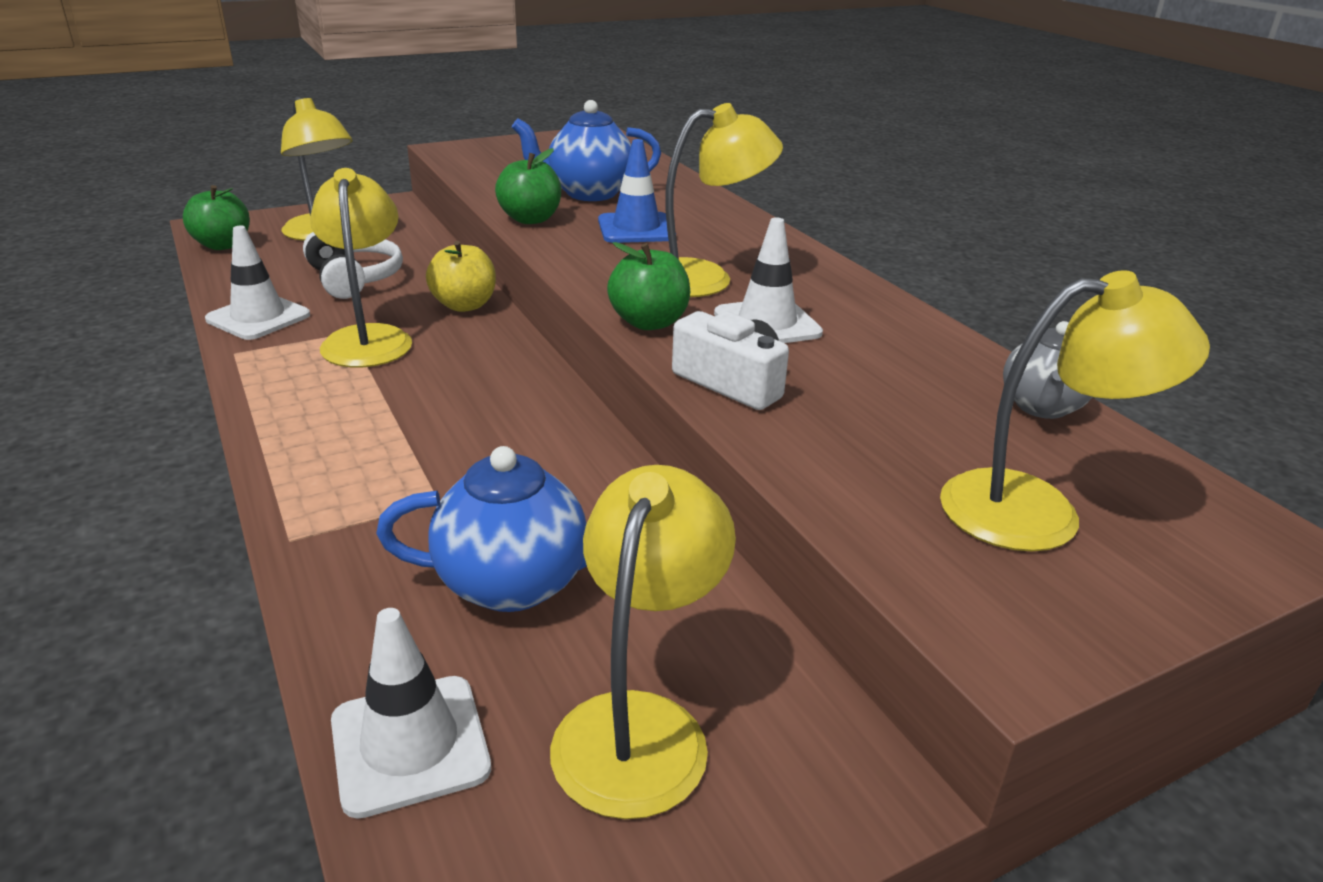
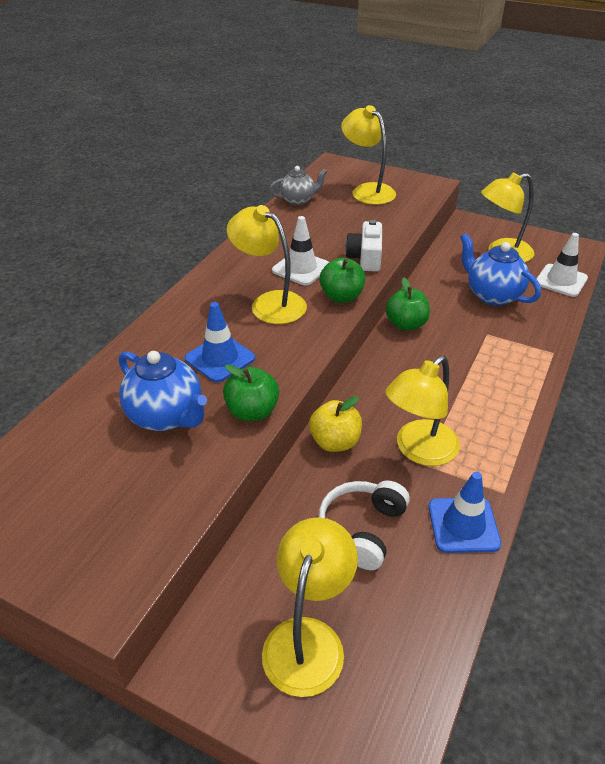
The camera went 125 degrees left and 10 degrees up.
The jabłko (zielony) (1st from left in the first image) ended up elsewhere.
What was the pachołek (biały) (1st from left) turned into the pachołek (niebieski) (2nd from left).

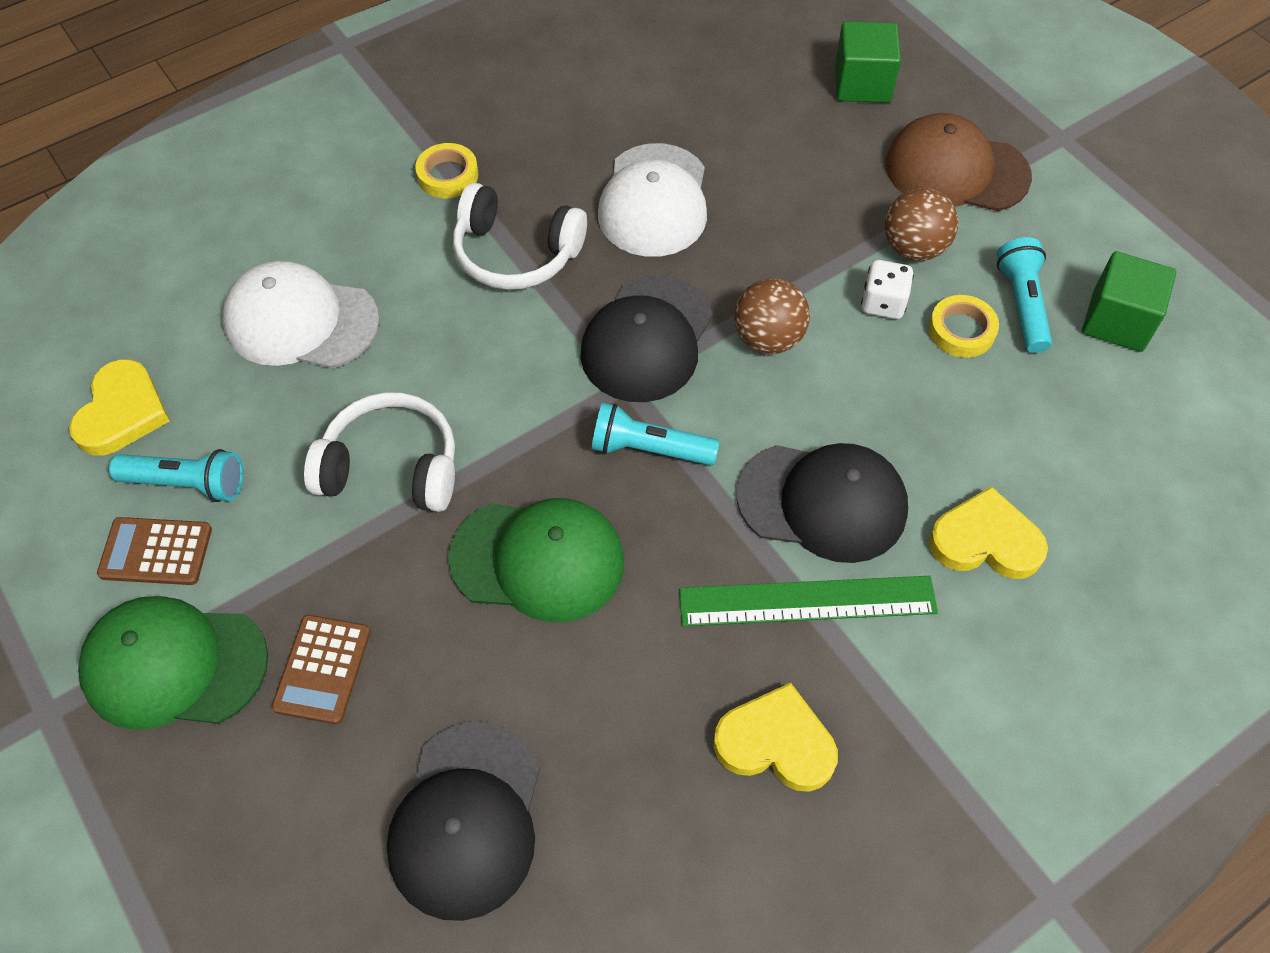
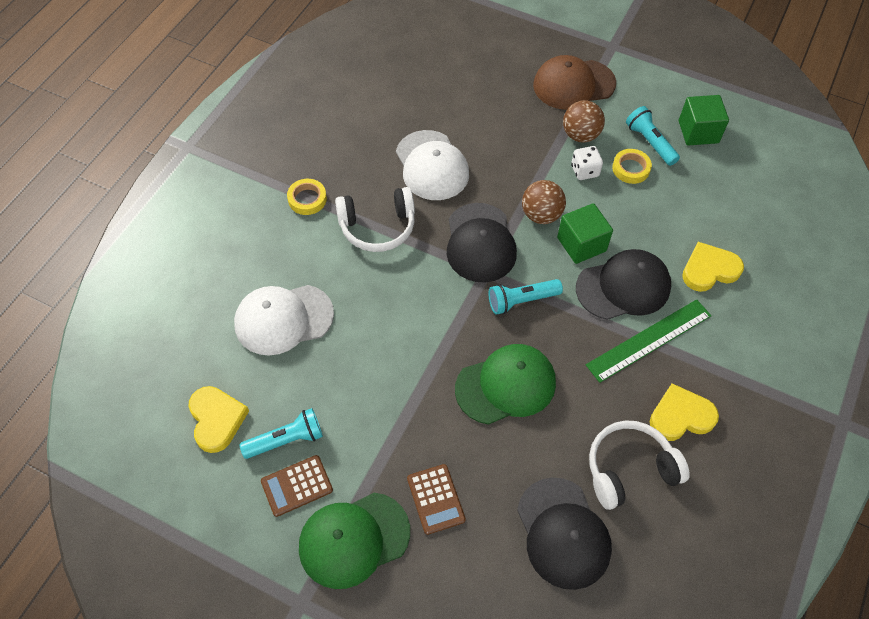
The camera went 30 degrees left and 0 degrees up.
The słuchawki (biały) (1st from left in the first image) ended up elsewhere.
The sześcian (zielony) (1st from left) ended up elsewhere.

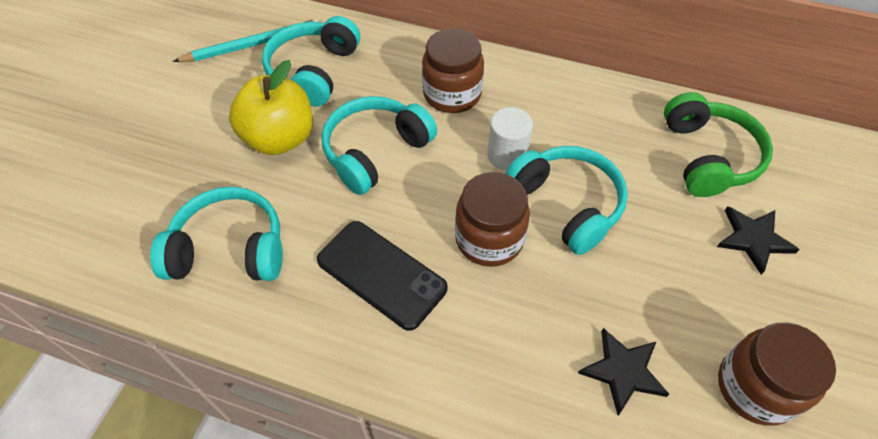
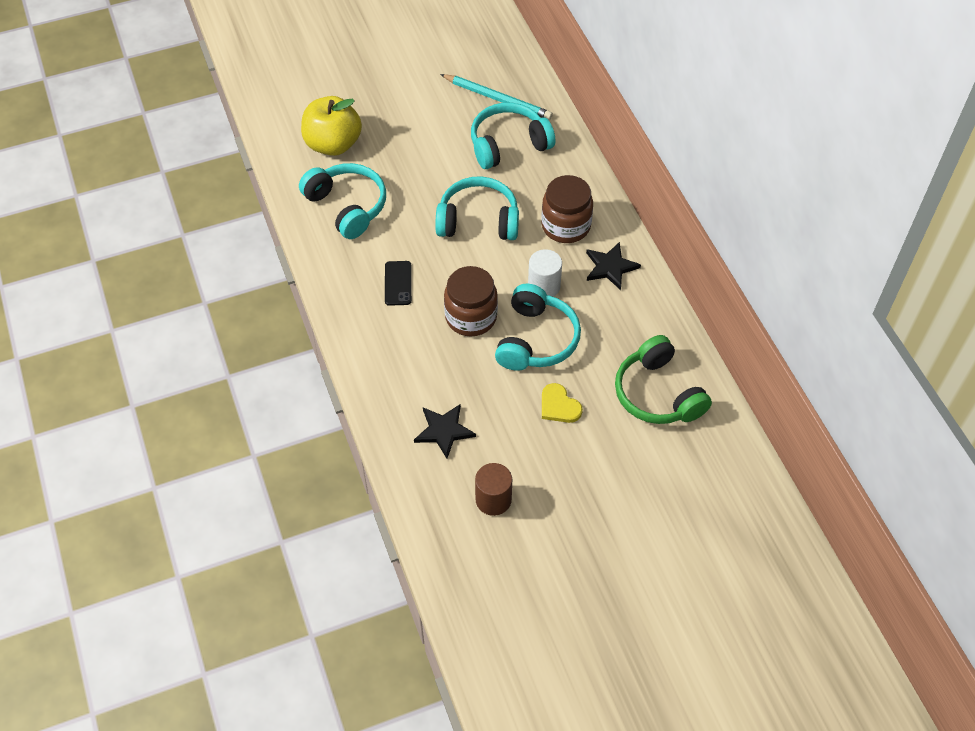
The camera went 50 degrees right and 0 degrees up.
The jabłko (żółty) ended up elsewhere.
The size of the telefon (czarny) changed by a factor of 0.58.
The słuchawki (zielony) ended up facing another way, 105 degrees clockwise from before.
The gwiazda (czarny) (2nd from left) ended up elsewhere.
Where the słoik (brązowy) (3rd from left) stood, the walec (brązowy) came to stand.
The second view gained the serce (żółty).

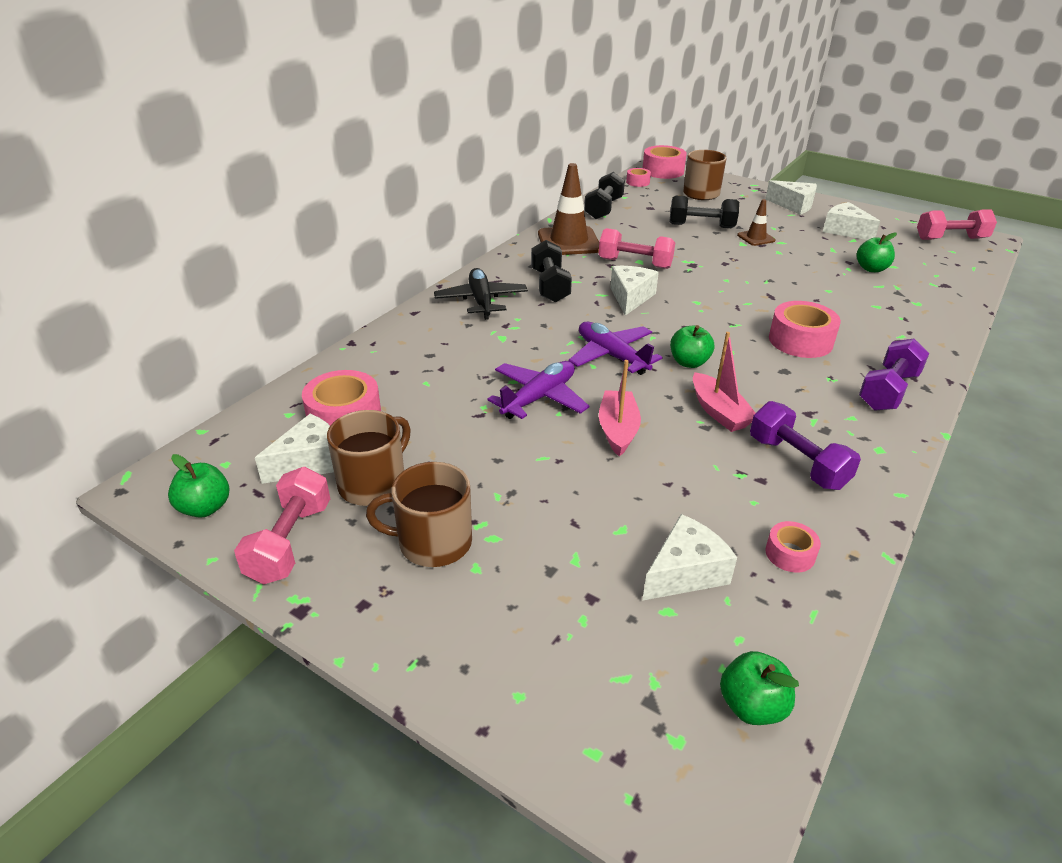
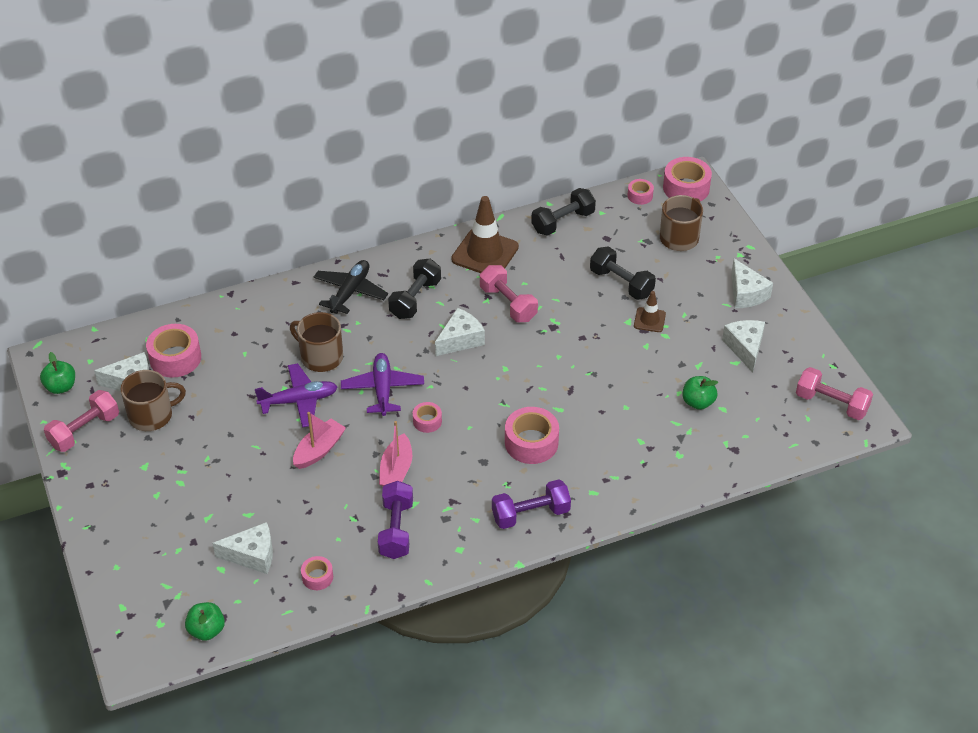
The camera went 35 degrees right and 10 degrees up.
The kubek (brązowy) (2nd from left) ended up elsewhere.
Where the jabłko (zielony) (2nd from left) stood, the taśma klejąca (różowy) (3rd from left) came to stand.

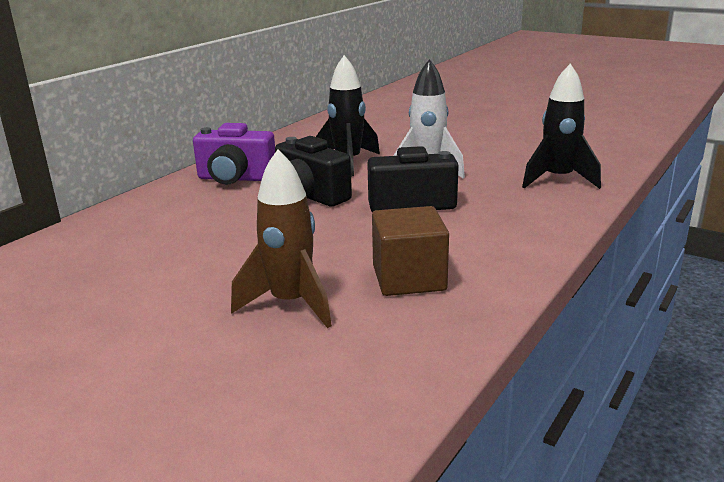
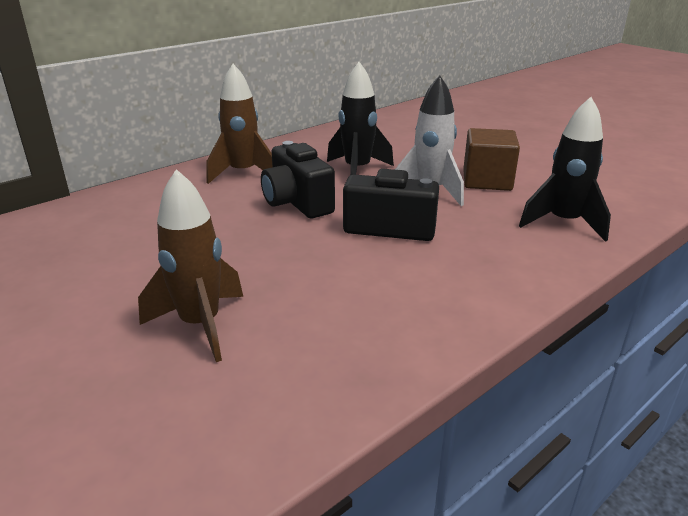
The camera went 15 degrees right and 5 degrees up.
Where the aparat fotograficzny (fioletowy) stood, the rakieta (brązowy) (2nd from left) came to stand.
The sześcian (brązowy) ended up elsewhere.

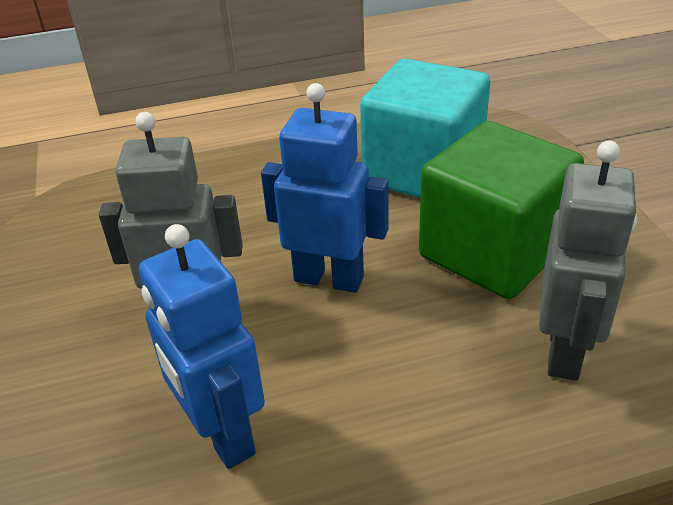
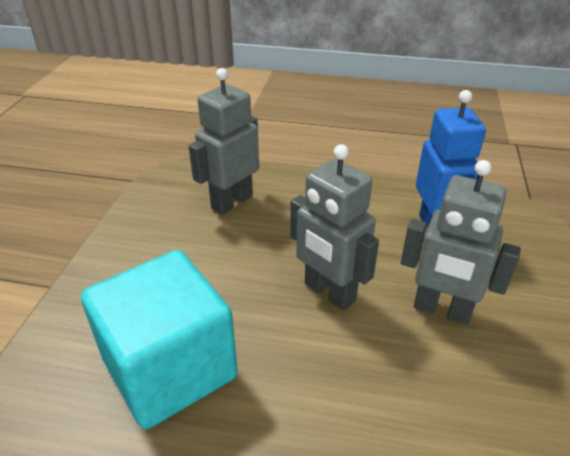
The camera went 155 degrees left and 0 degrees up.
What was the robot (niebieski) (2nd from left) turned into the robot (szary) (2nd from left).
The second view lost the sześcian (zielony).

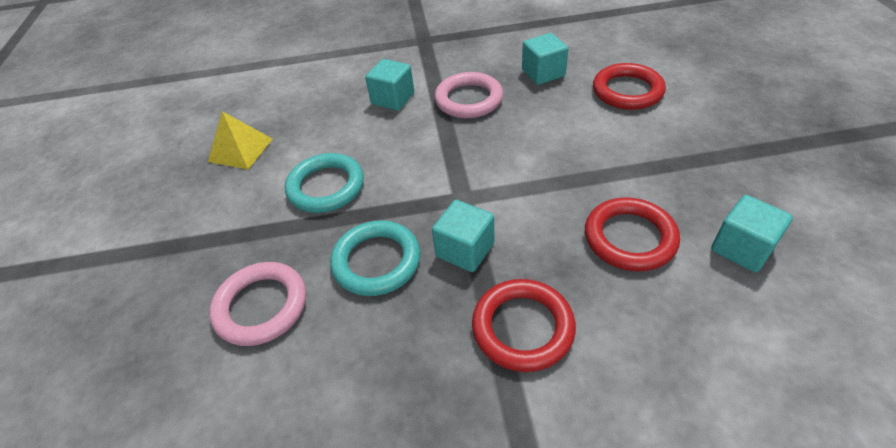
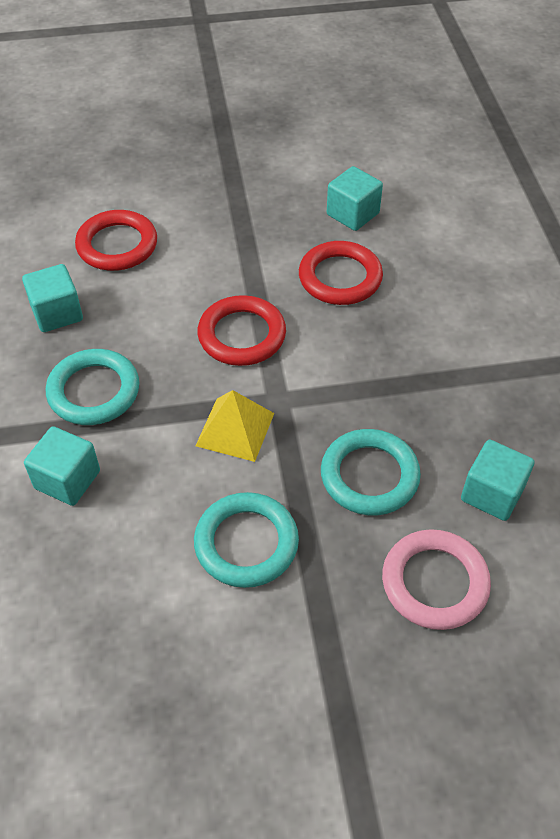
The camera went 95 degrees left and 5 degrees up.
The piramida (żółty) ended up elsewhere.
The sześcian (turkusowy) (2nd from left in the first image) ended up elsewhere.
What was the pierścień (różowy) (2nd from left) turned into the pierścień (turkusowy) (1st from left).
The pierścień (czerwony) (1st from left in the first image) ended up elsewhere.

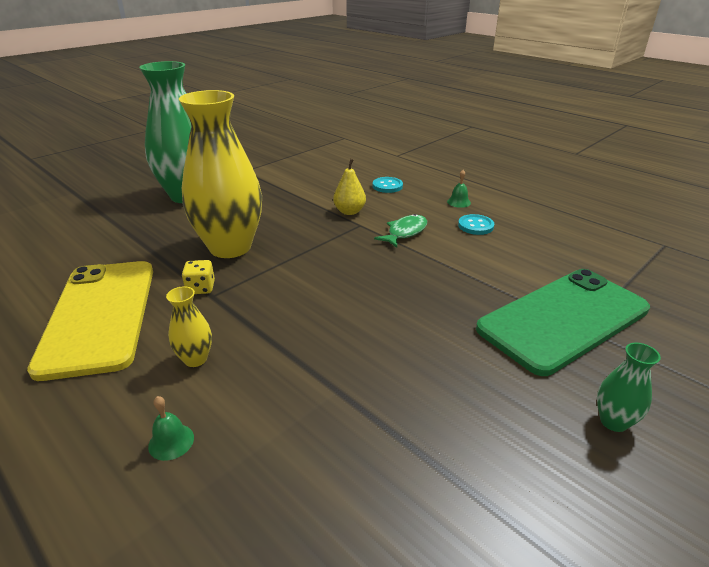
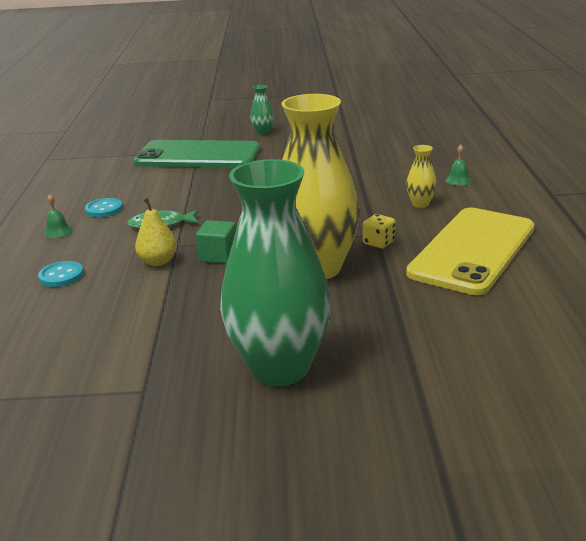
The camera went 135 degrees left and 5 degrees down.
The second view gained the sześcian (zielony).

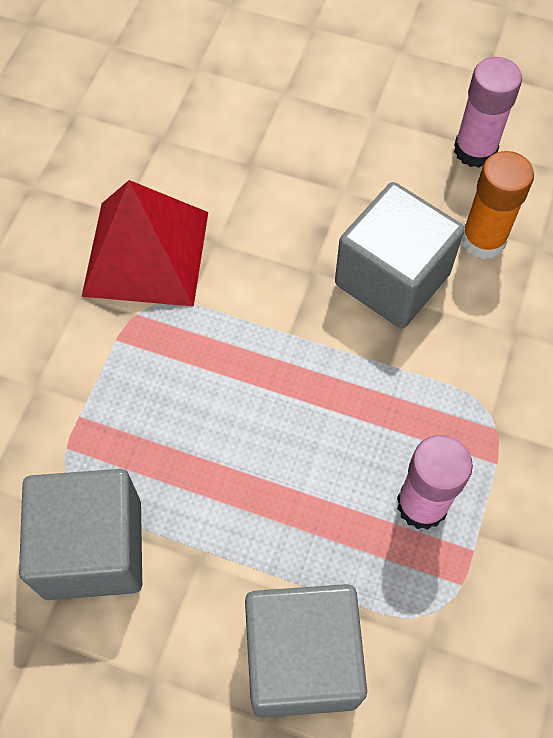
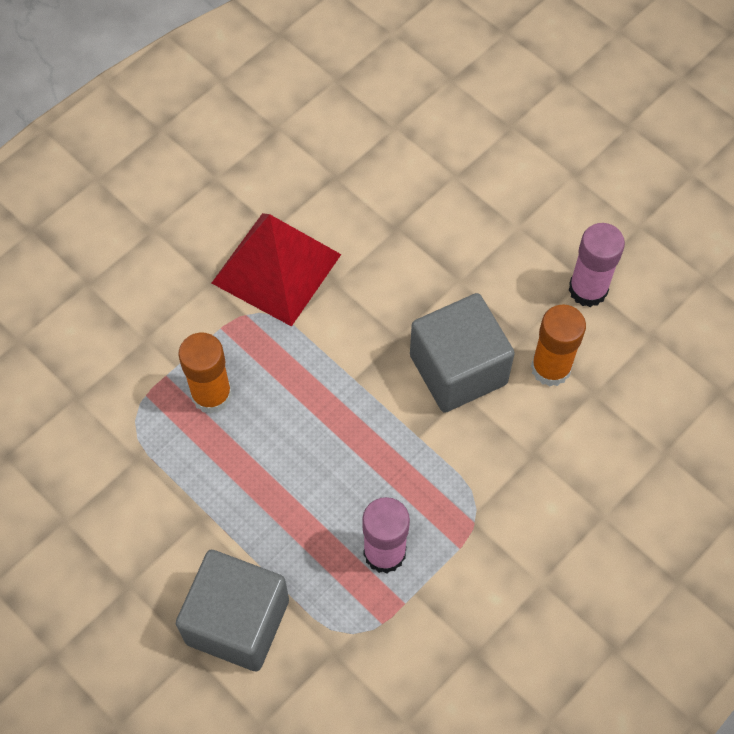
The camera went 25 degrees right and 0 degrees up.
The second view lost the sześcian (szary) (1st from left).
The second view gained the klej w sztyfcie (pomarańczowy) (1st from left).

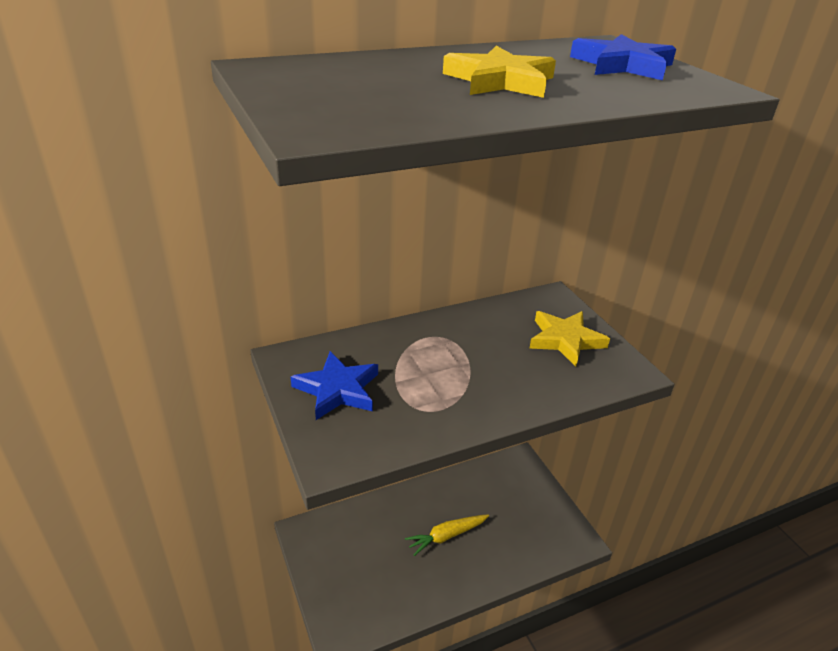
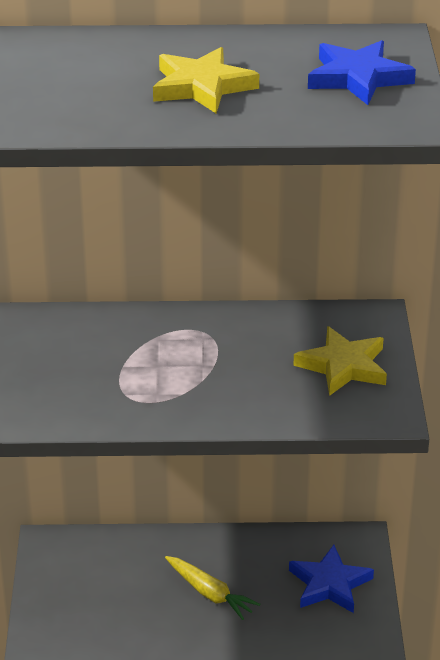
The camera went 25 degrees right and 0 degrees up.
The gwiazda (niebieski) (1st from left) ended up elsewhere.
The marchewka (żółty) ended up facing another way, 135 degrees counterclockwise from before.

